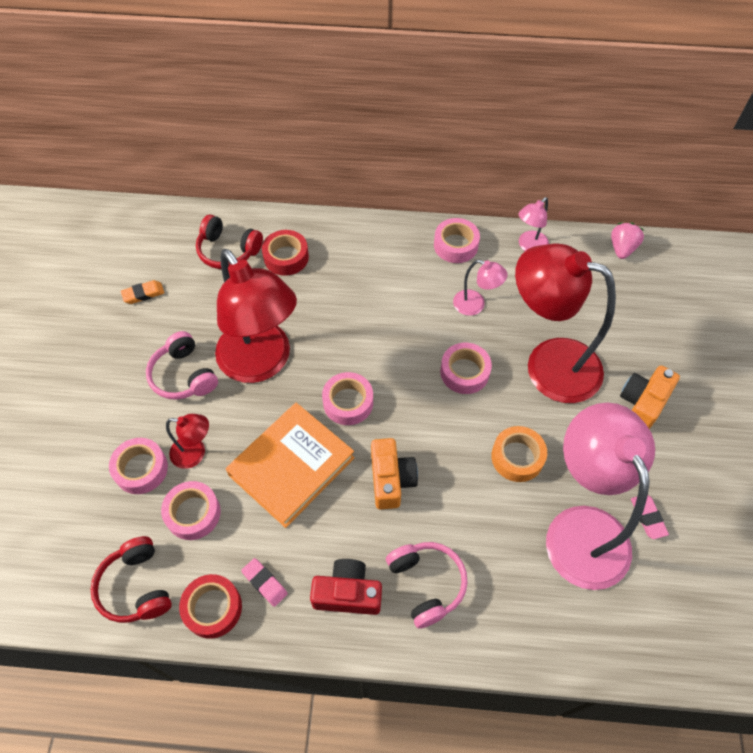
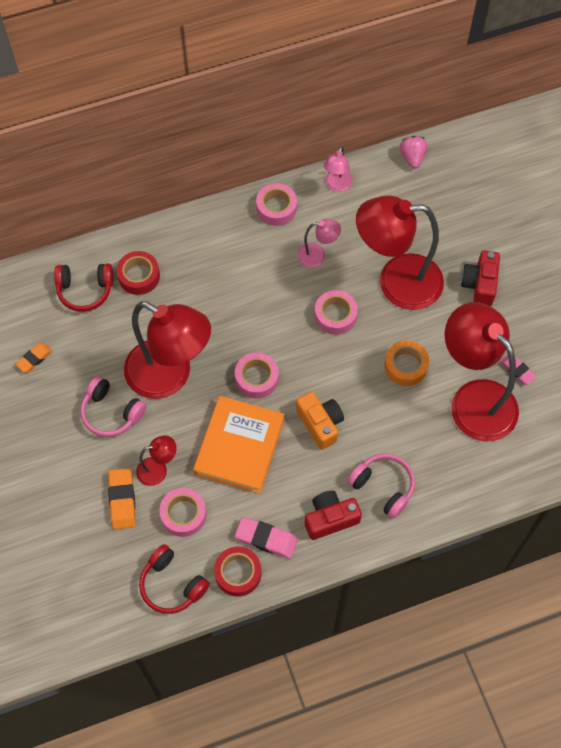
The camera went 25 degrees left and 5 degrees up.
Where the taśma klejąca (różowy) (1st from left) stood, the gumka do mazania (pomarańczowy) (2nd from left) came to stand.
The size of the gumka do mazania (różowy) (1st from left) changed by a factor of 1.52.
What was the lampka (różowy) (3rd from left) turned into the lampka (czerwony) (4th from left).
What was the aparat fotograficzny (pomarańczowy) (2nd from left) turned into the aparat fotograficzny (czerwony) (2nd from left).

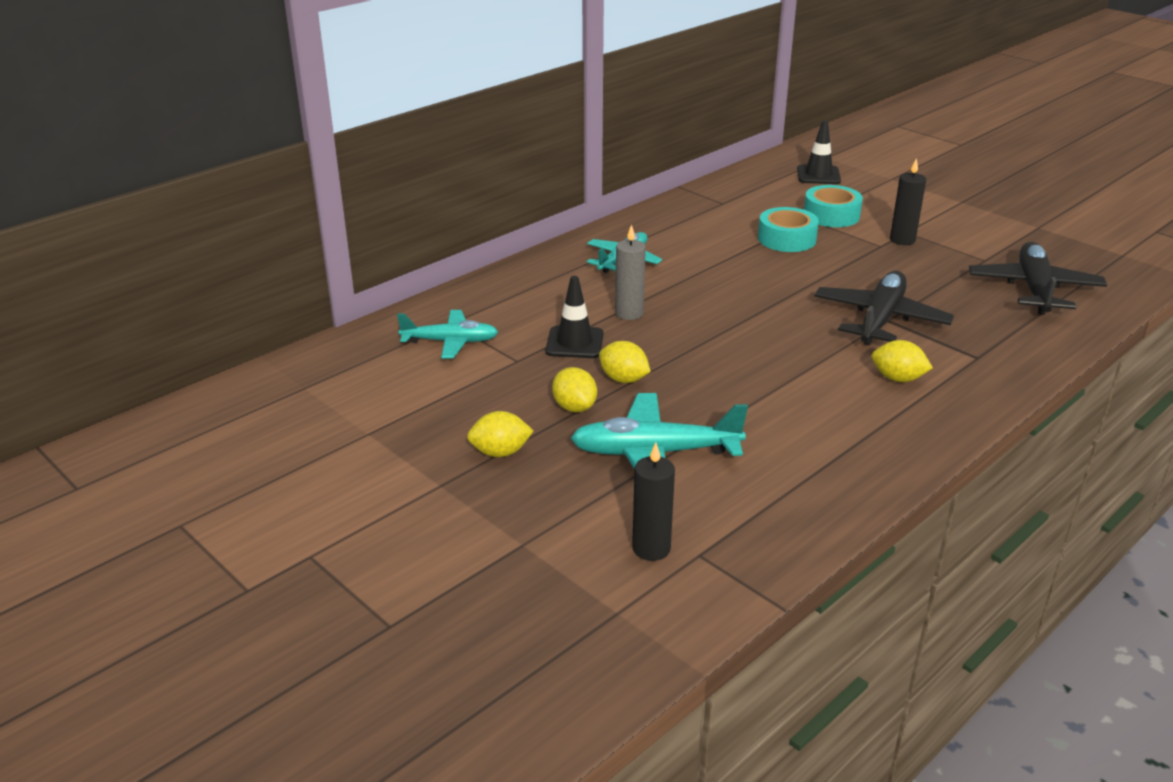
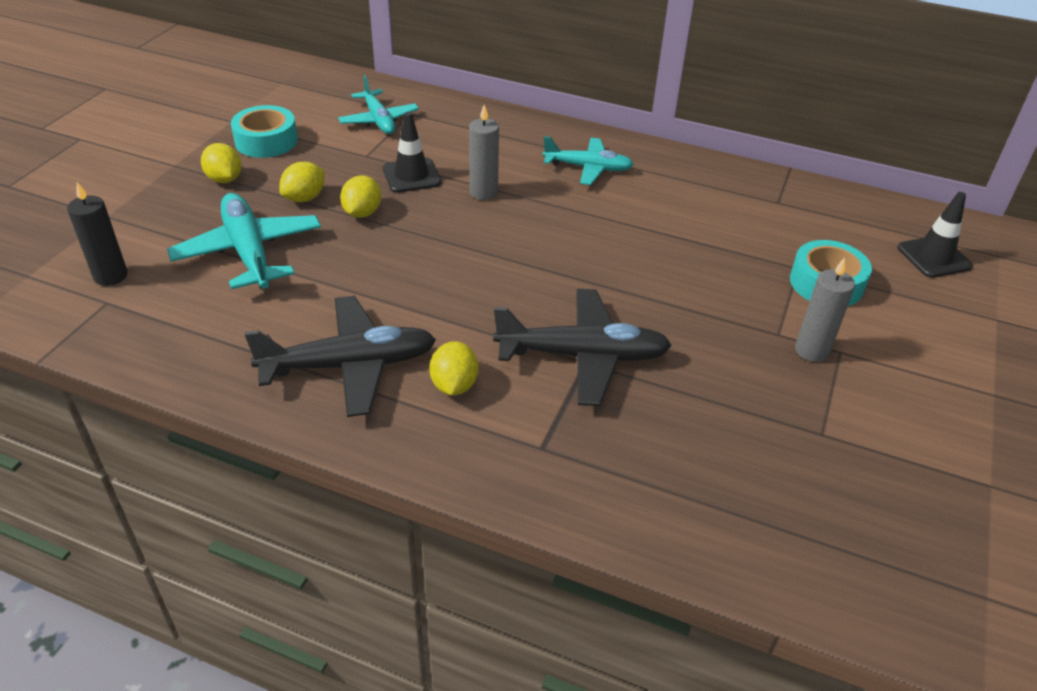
The camera went 65 degrees right and 10 degrees up.
The taśma klejąca (turkusowy) (1st from left) ended up elsewhere.
What was the świeca (czarny) (2nd from left) turned into the świeca (szary) (2nd from left).
The samolot (czarny) (2nd from left in the first image) ended up elsewhere.

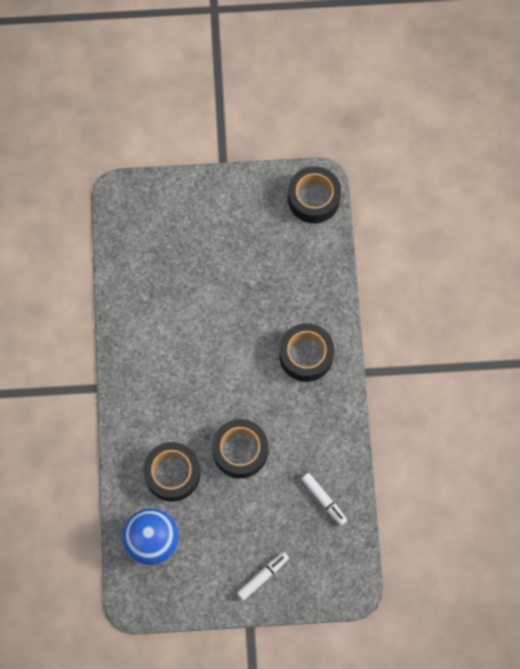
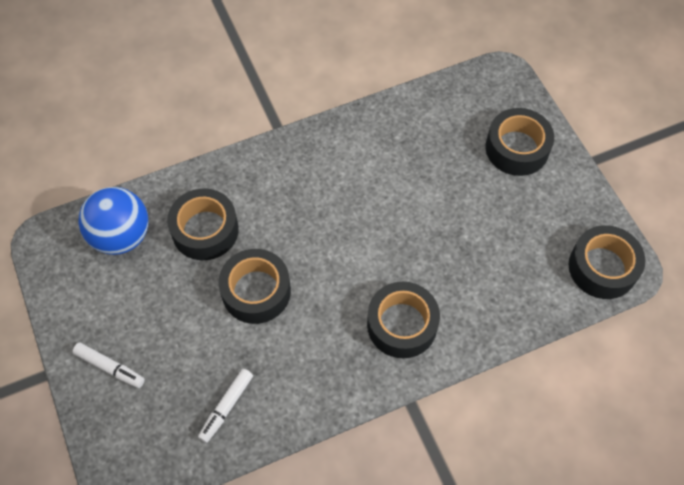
The camera went 70 degrees right and 10 degrees down.
The second view gained the taśma klejąca (czarny) (4th from left).

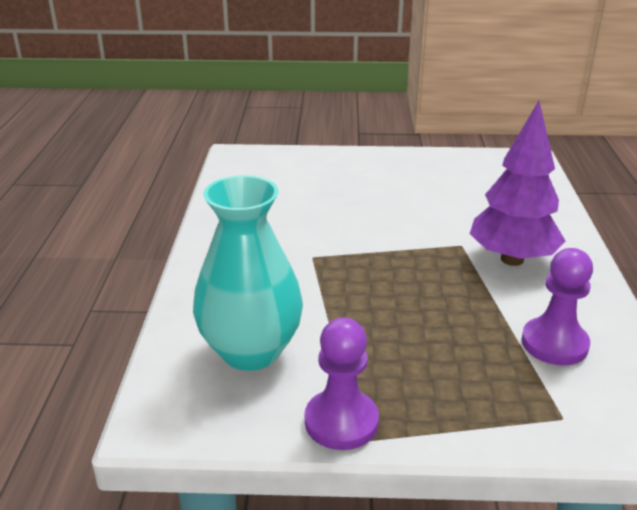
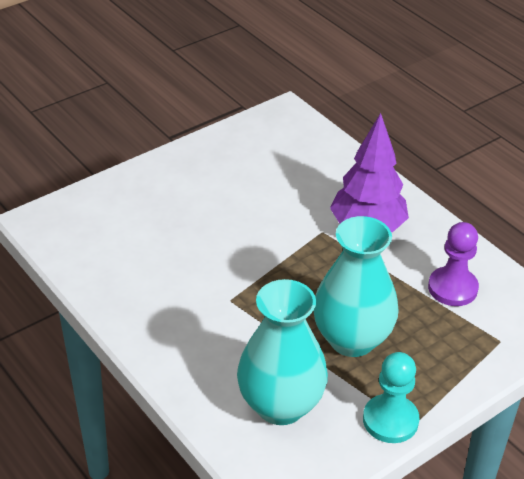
The camera went 40 degrees left and 10 degrees up.
What was the pionek (fioletowy) (1st from left) turned into the pionek (turkusowy).
The second view gained the wazon (turkusowy) (2nd from left).

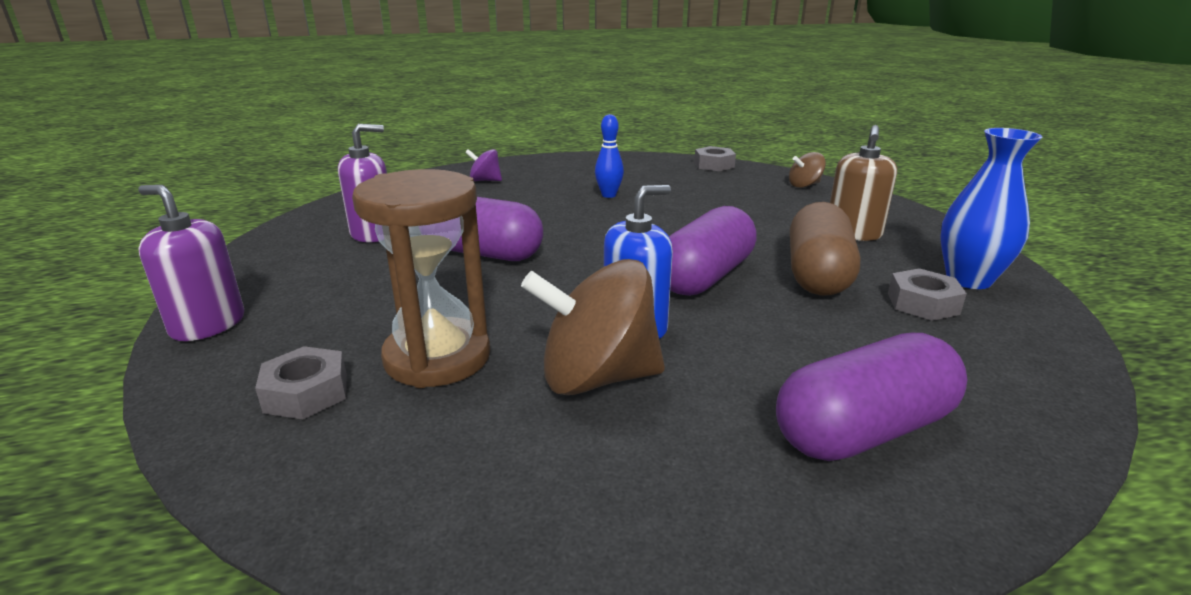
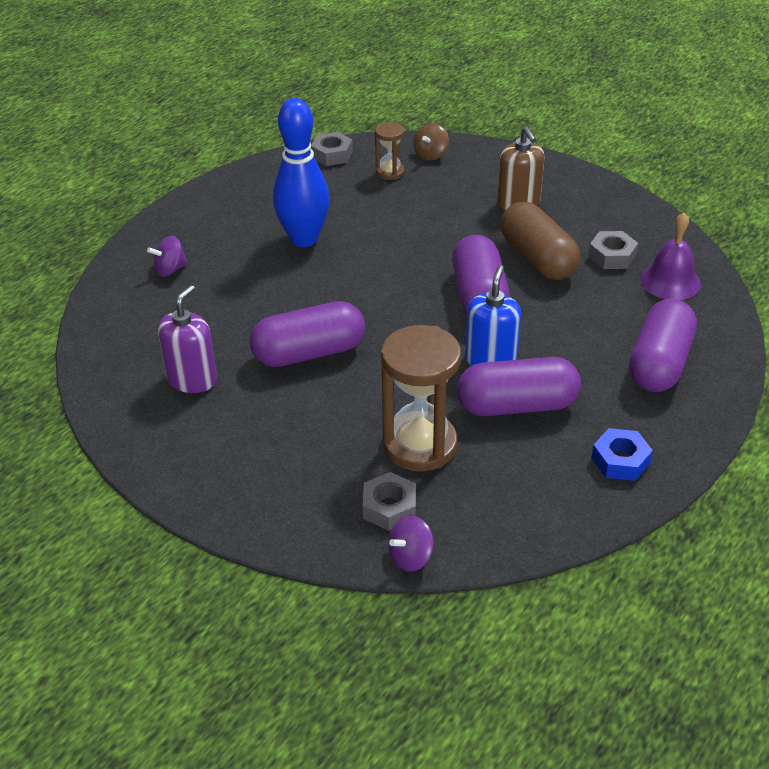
The camera went 40 degrees left and 15 degrees up.
The second view lost the dozownik mydła (fioletowy) (1st from left).
Where the bączek (brązowy) (1st from left) stood, the kapsułka (fioletowy) (3rd from left) came to stand.
The size of the kręgiel (niebieski) changed by a factor of 1.98.
The second view lost the wazon (niebieski).
The second view gained the klepsydra (brązowy) (1st from left).
The second view gained the bączek (fioletowy) (2nd from left).
The second view gained the nakrętka (niebieski).
The second view gained the dzwonek (fioletowy).

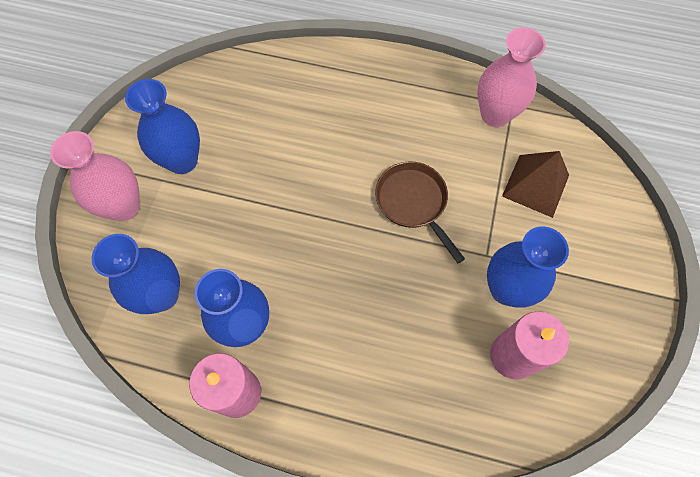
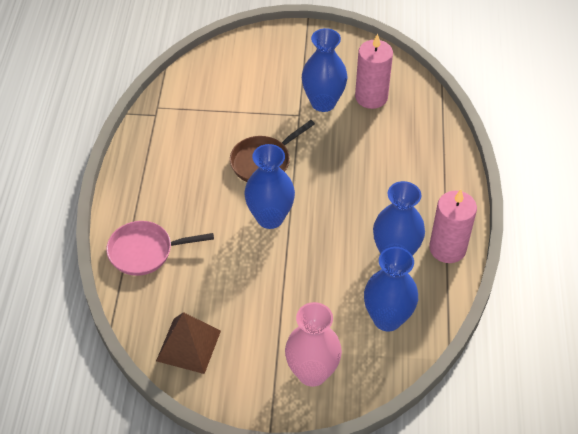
The camera went 100 degrees left and 15 degrees down.
The wazon (niebieski) (2nd from left in the first image) ended up elsewhere.
The second view lost the wazon (różowy) (2nd from left).
The piramida (brązowy) ended up elsewhere.
The second view gained the patelnia (różowy).

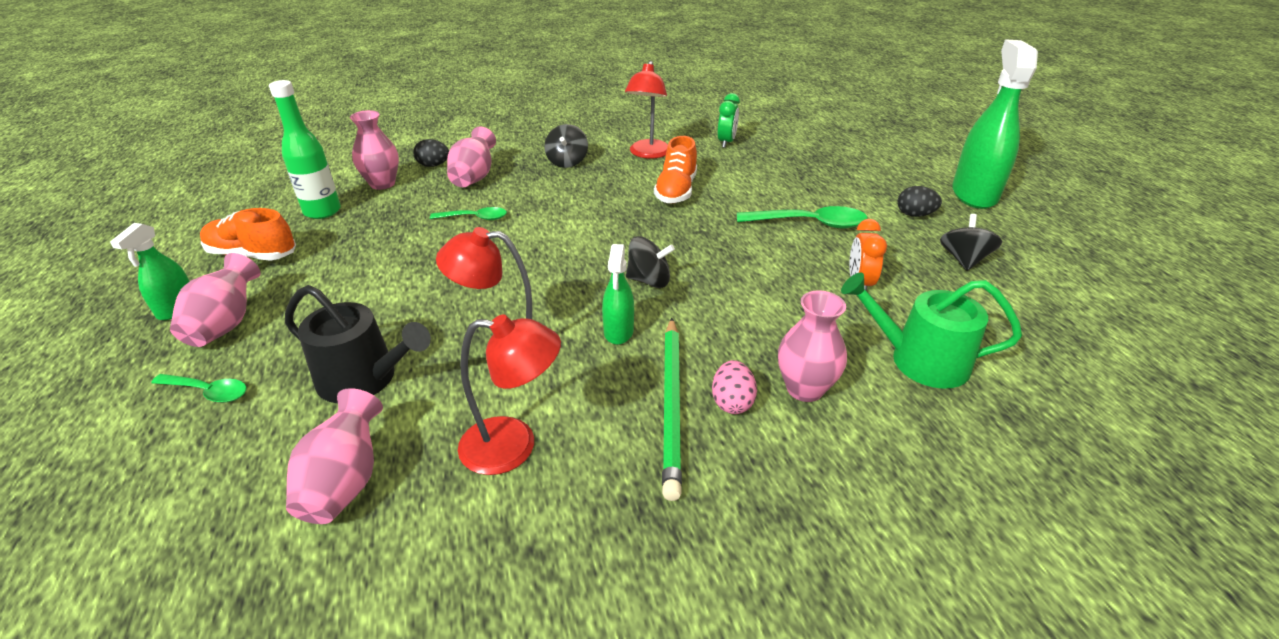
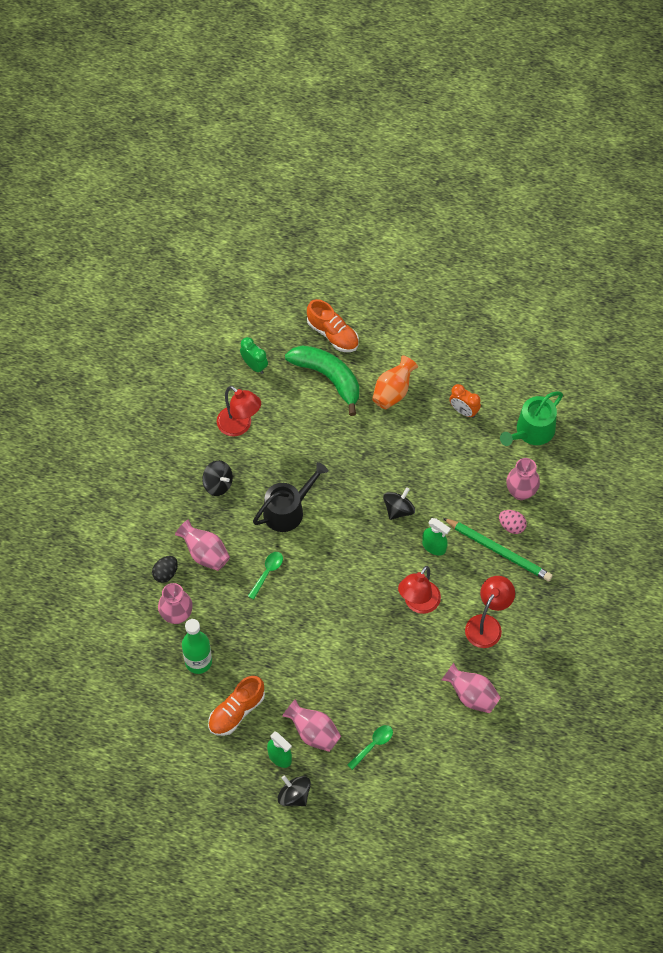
The camera went 60 degrees left and 25 degrees up.
The konewka (czarny) ended up elsewhere.
The but (pomarańczowy) (2nd from left) ended up elsewhere.
Where the łyżka (zielony) (3rd from left) stood, the wazon (pomarańczowy) came to stand.
The second view lost the jajko (czarny) (2nd from left).
The bączek (czarny) (3rd from left in the first image) ended up elsewhere.
The second view lost the spryskiwacz (zielony) (3rd from left).
The second view gained the banan (zielony).

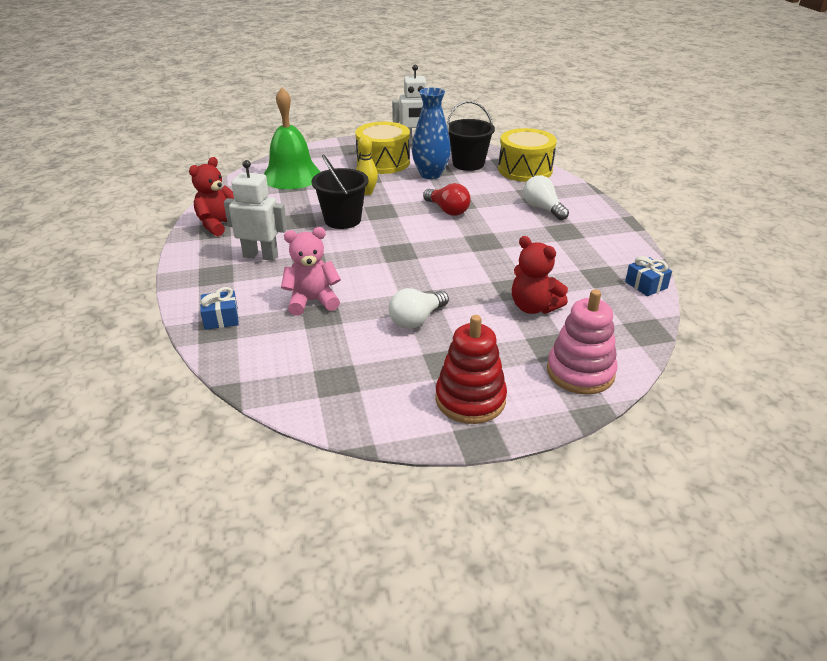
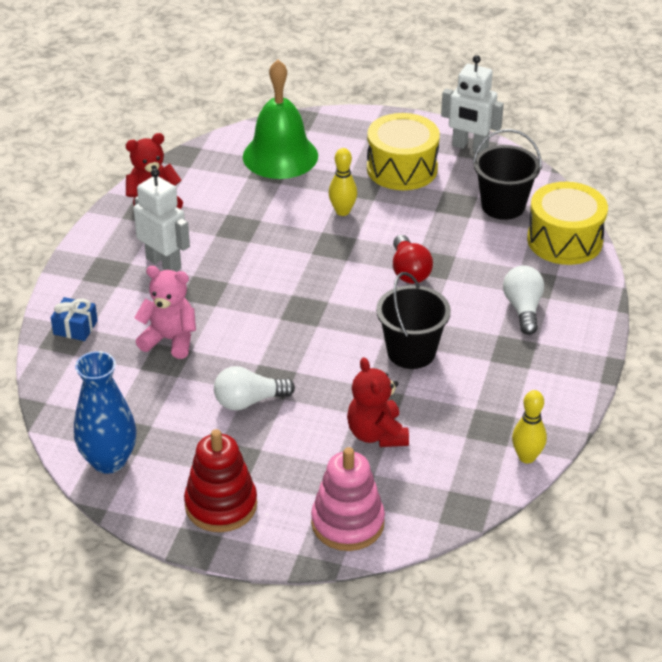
The camera went 30 degrees right and 5 degrees up.
The wiadro (czarny) (1st from left) ended up elsewhere.
The wazon (niebieski) ended up elsewhere.
Where the prezent (niebieski) (2nd from left) stood, the kręgiel (żółty) (2nd from left) came to stand.

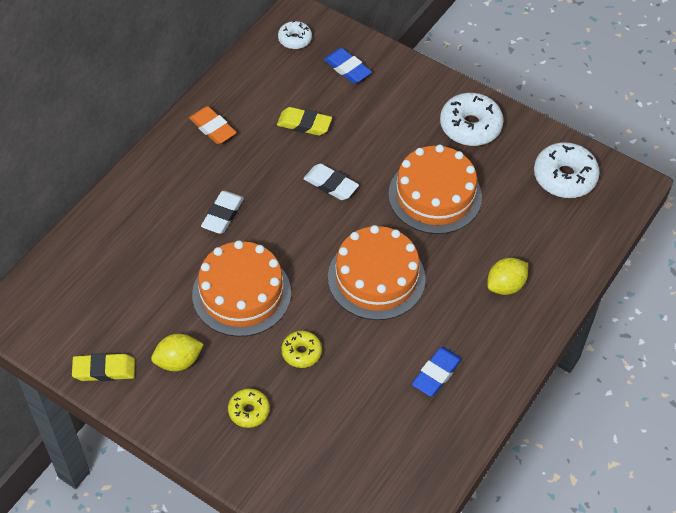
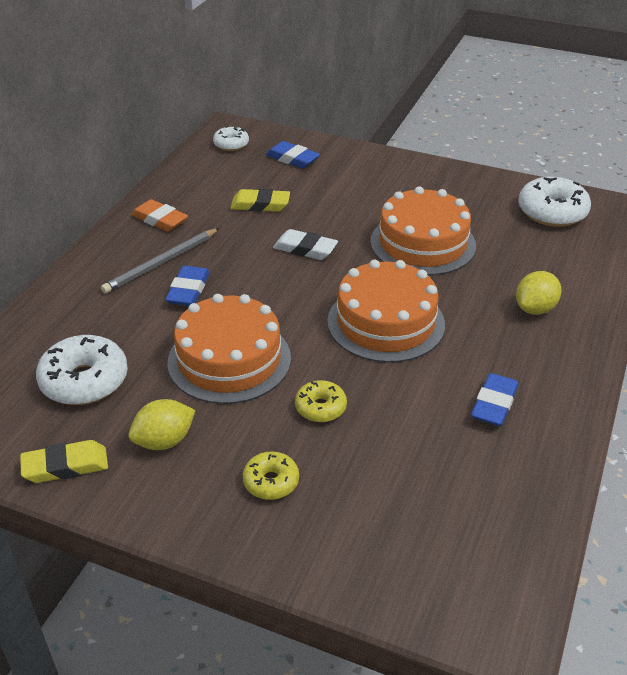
The camera went 10 degrees left and 15 degrees down.
What was the gumka do mazania (biały) (1st from left) turned into the gumka do mazania (niebieski) (1st from left).
The donut (biały) (2nd from left in the first image) ended up elsewhere.
The second view gained the ołówek (szary).

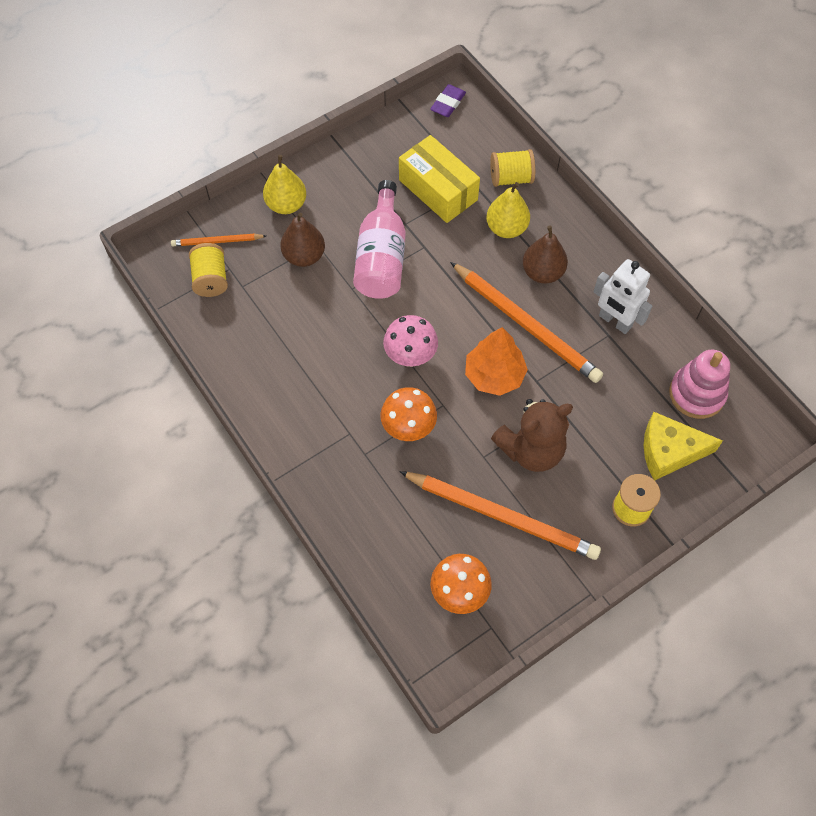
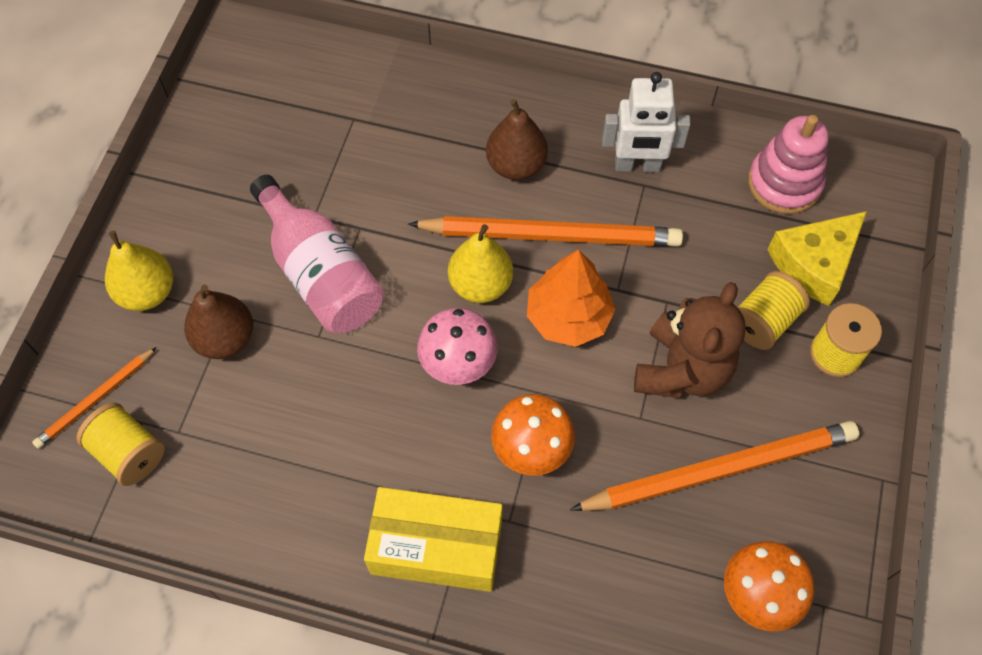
The camera went 40 degrees left and 0 degrees up.
The pudełko (żółty) ended up elsewhere.
The second view lost the gumka do mazania (fioletowy).
The gruszka (żółty) (2nd from left) ended up elsewhere.
The szpulka (żółty) (2nd from left) ended up elsewhere.

